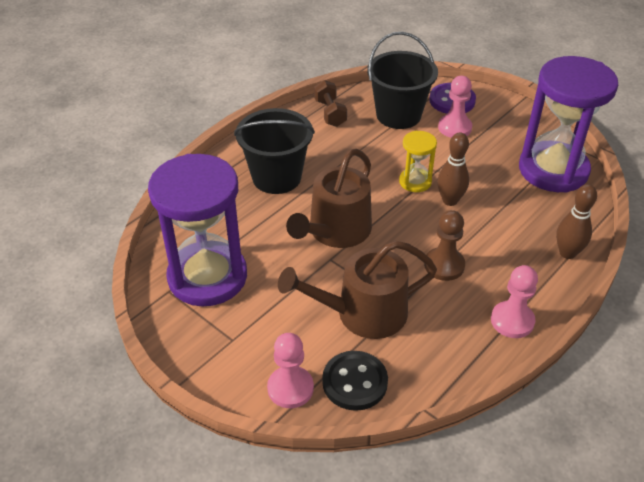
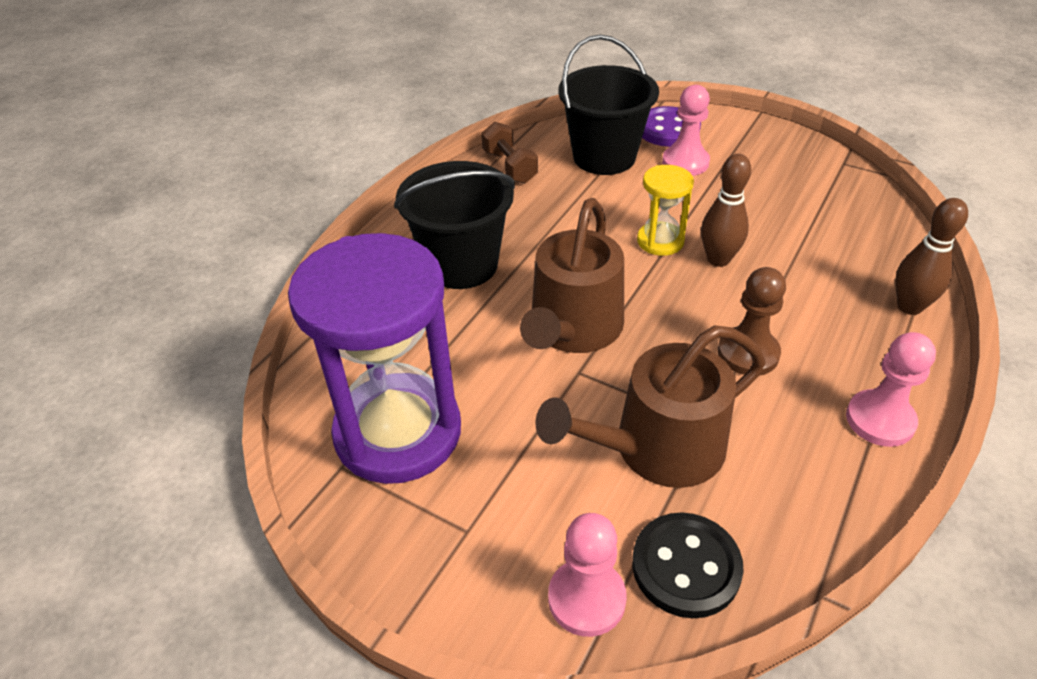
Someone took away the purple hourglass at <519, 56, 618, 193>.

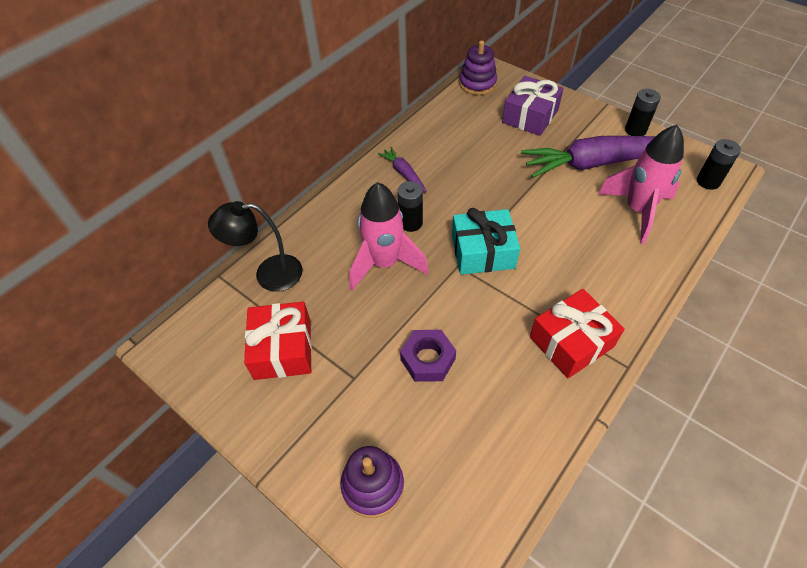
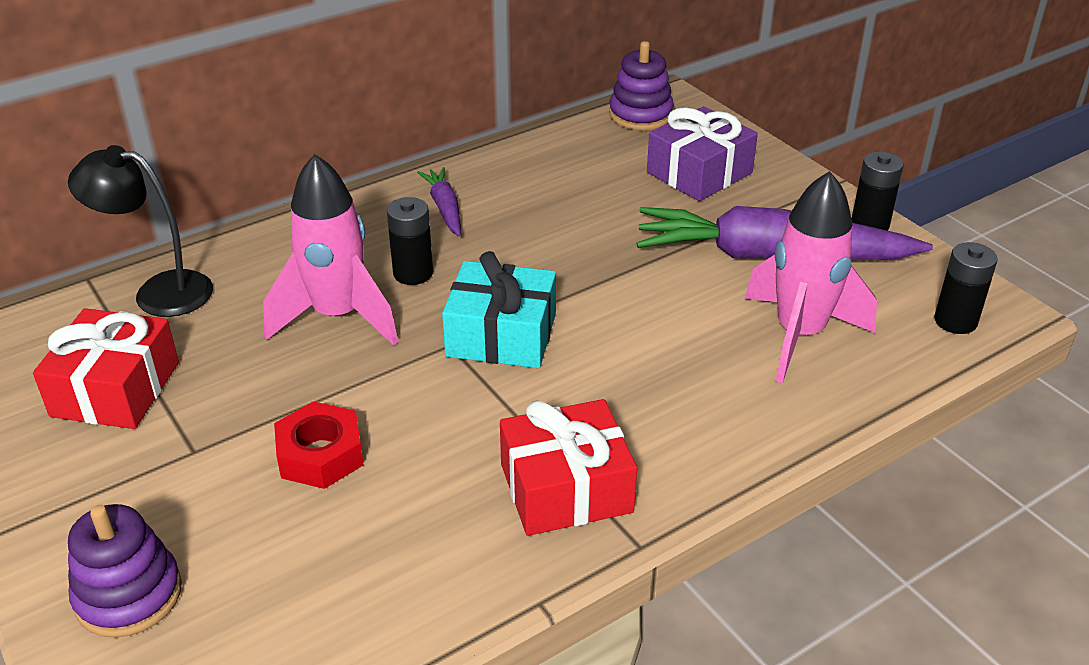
Someone repainted the purple nut at <400, 330, 456, 382>, which became the red nut at <274, 401, 364, 489>.

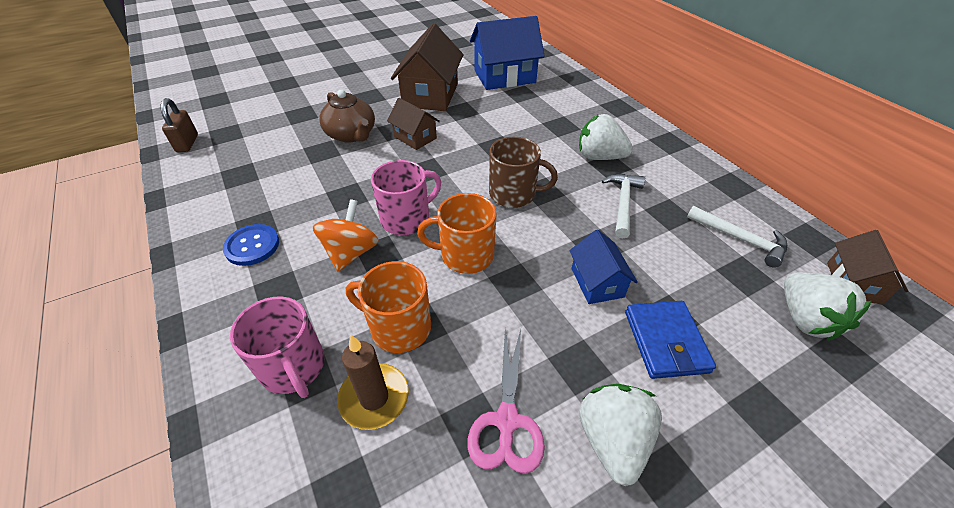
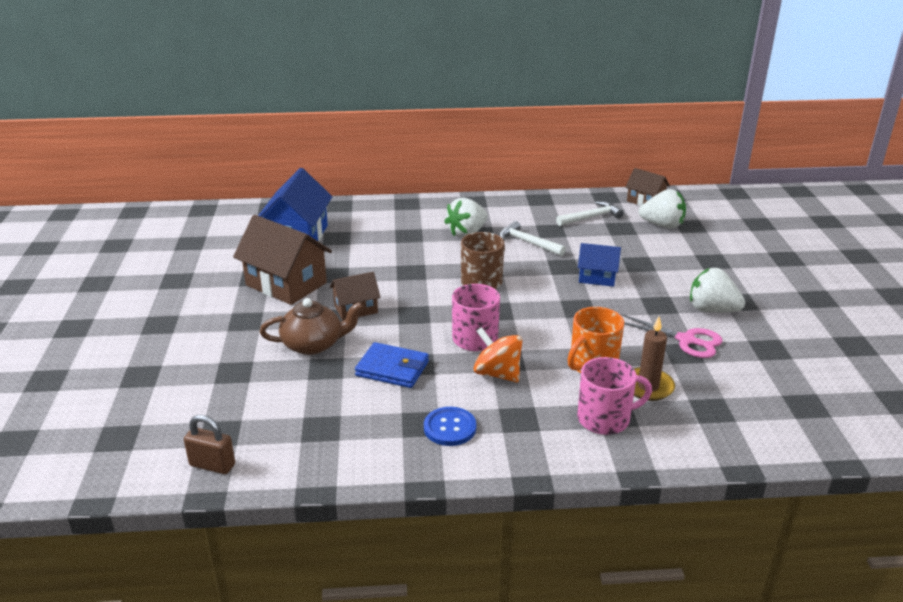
Someone took away the orange mug at <417, 193, 497, 274>.
Someone carried the blue wallet from <625, 301, 716, 379> to <355, 342, 429, 388>.

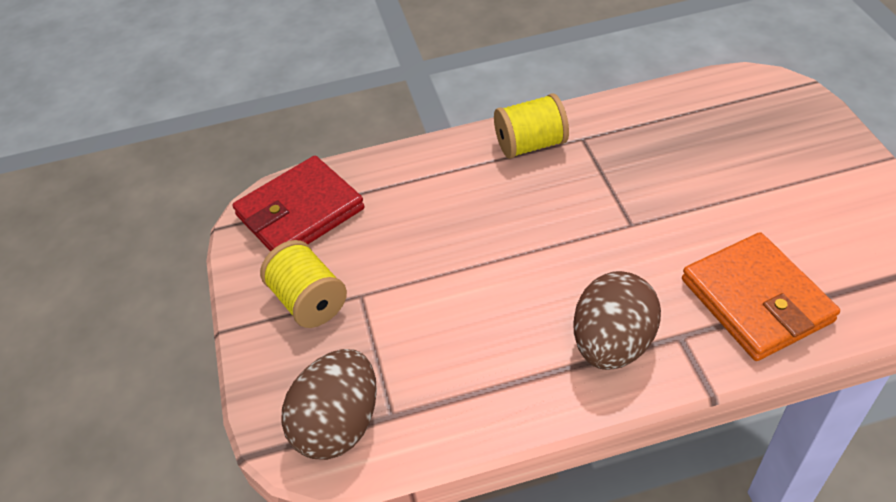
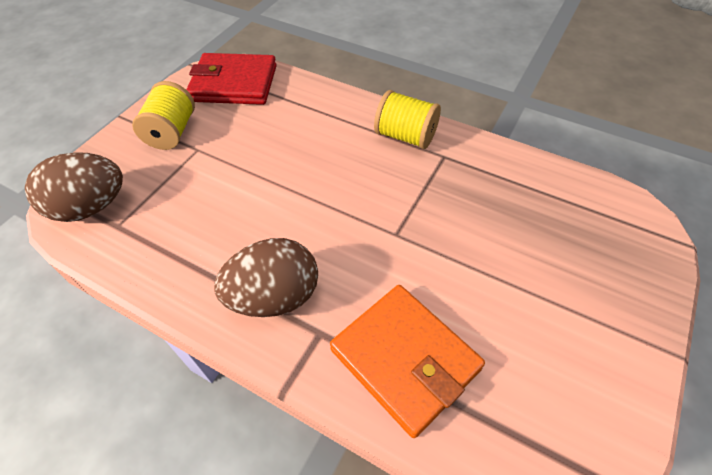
Someone rotated the orange wallet at <682, 232, 840, 361> by 60 degrees counterclockwise.

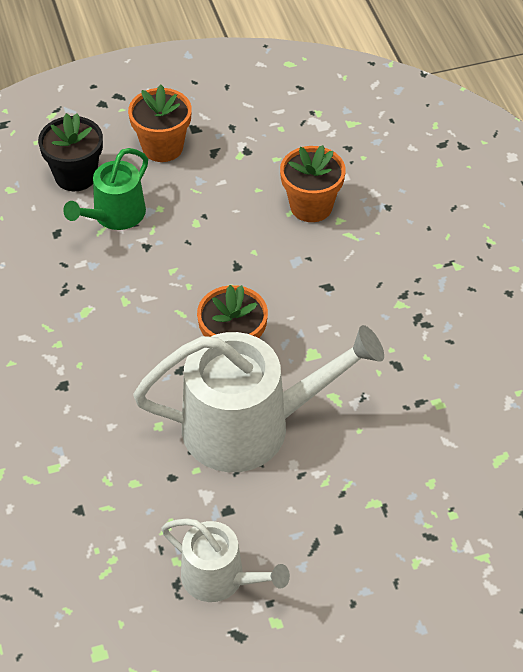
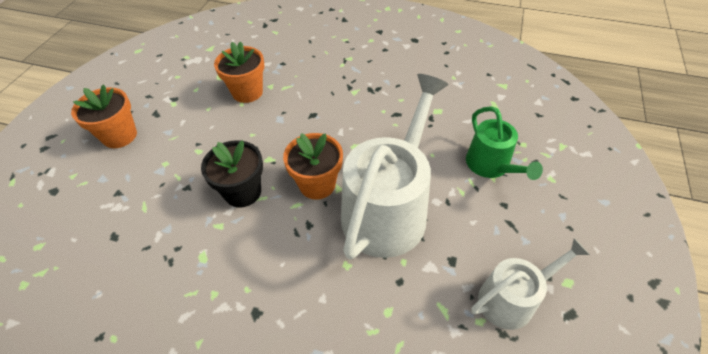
Someone carried the black flower pot from <38, 113, 103, 191> to <201, 140, 263, 208>.
Someone carried the green watering can from <63, 148, 148, 230> to <466, 106, 543, 180>.

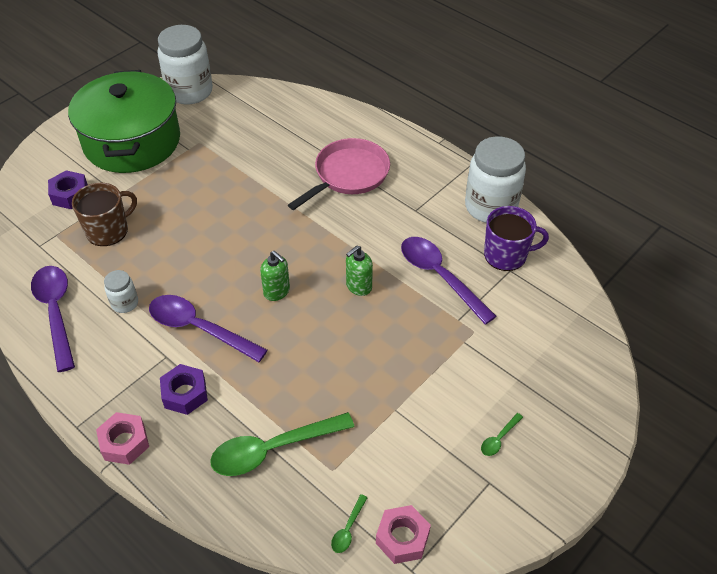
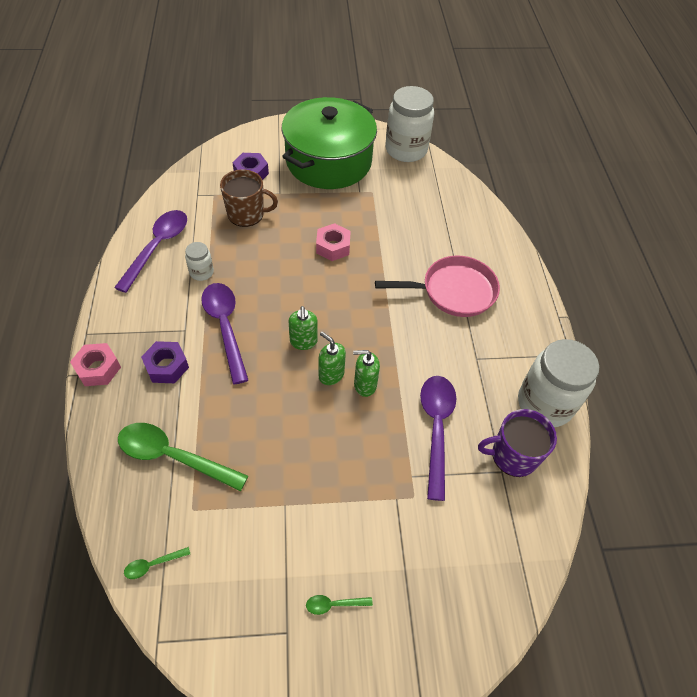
Someone carried the pink nut from <376, 505, 431, 564> to <316, 223, 351, 261>.
Someone rotated the purple mug at <484, 206, 549, 271> by 135 degrees clockwise.
Someone put down the green soap dispenser at <319, 332, 346, 385>.

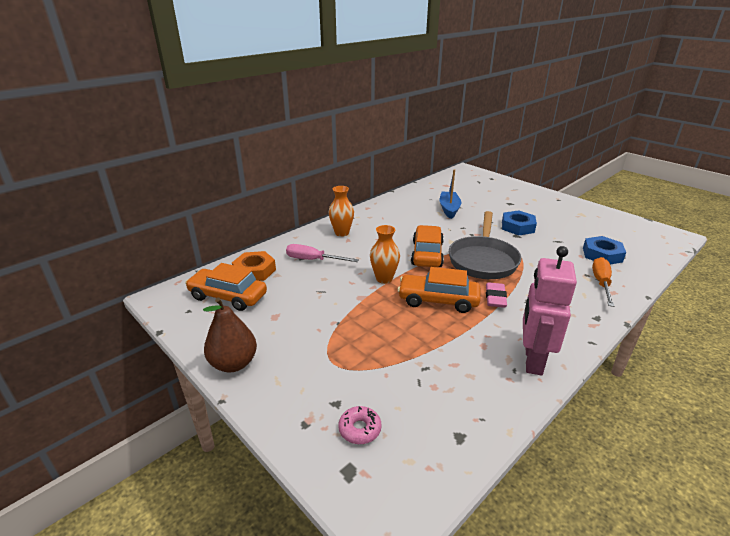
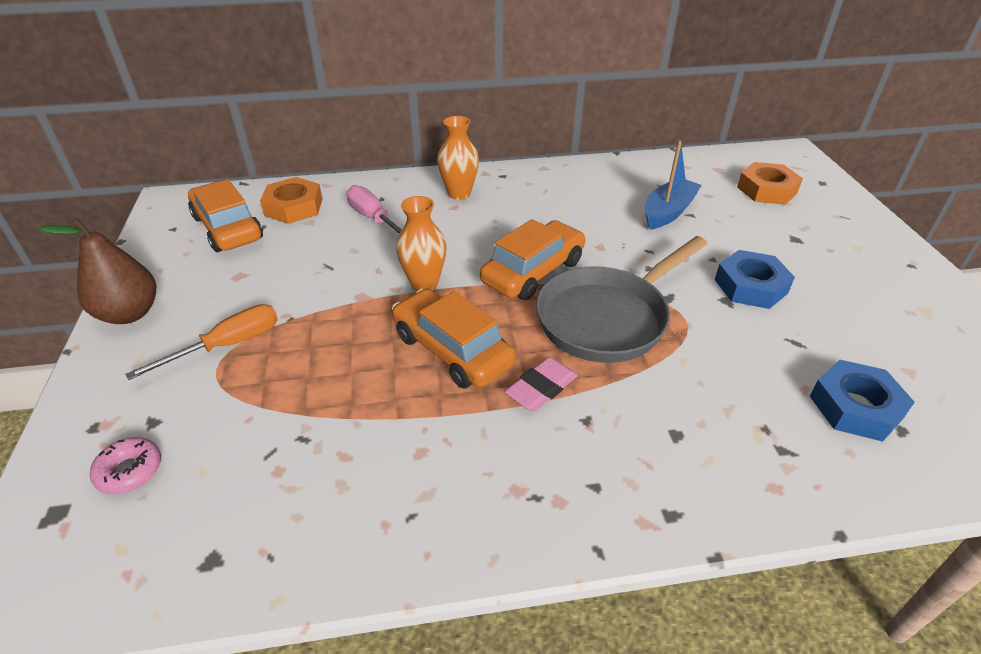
Someone took away the pink robot at <523, 246, 577, 376>.
Someone carried the orange screwdriver from <592, 257, 614, 307> to <125, 304, 278, 380>.
Someone put down the orange nut at <737, 162, 803, 205>.

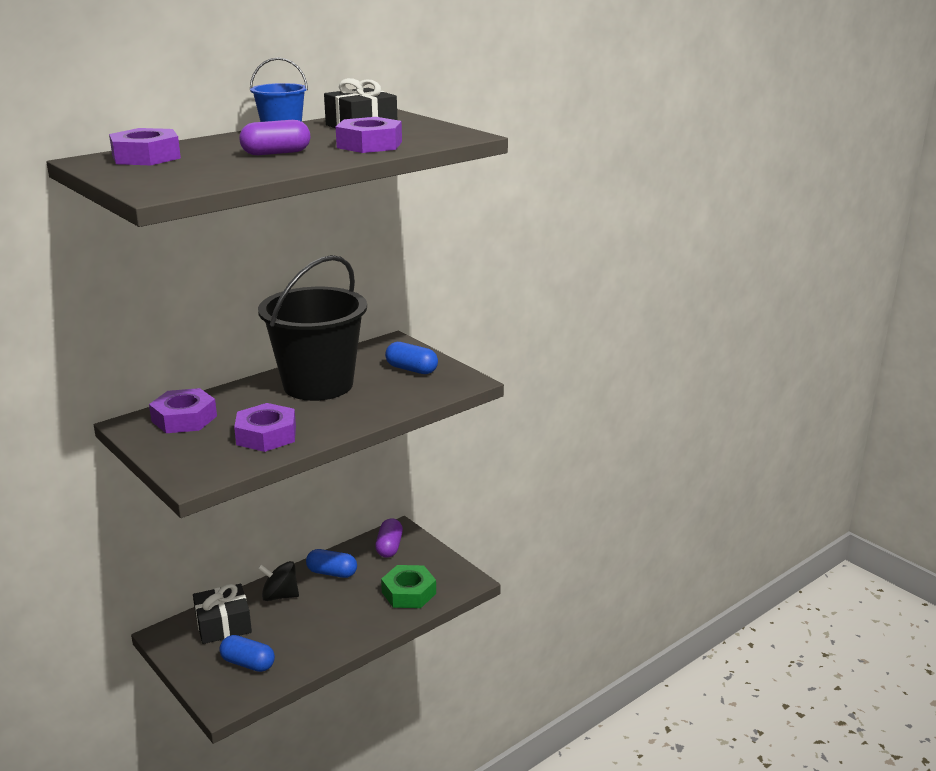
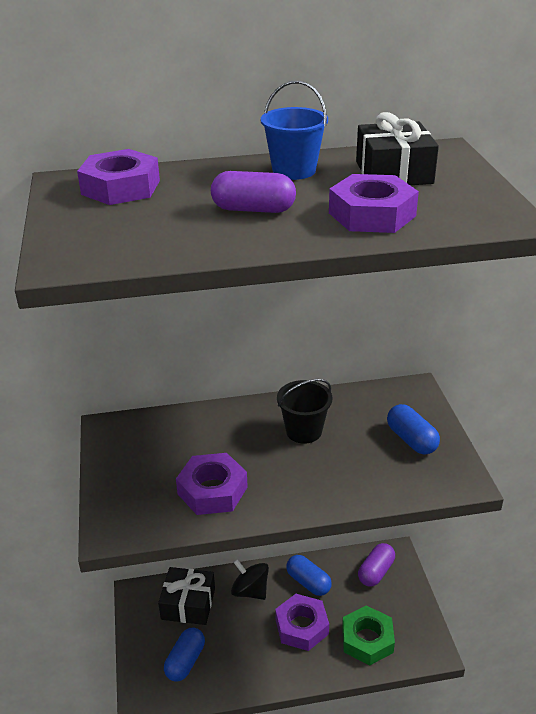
Someone carried the purple nut from <149, 388, 217, 433> to <275, 594, 329, 651>.
Someone rotated the blue capsule at <219, 635, 275, 672> by 60 degrees clockwise.
Someone scaled the black bucket at <258, 255, 367, 401> by 0.48.

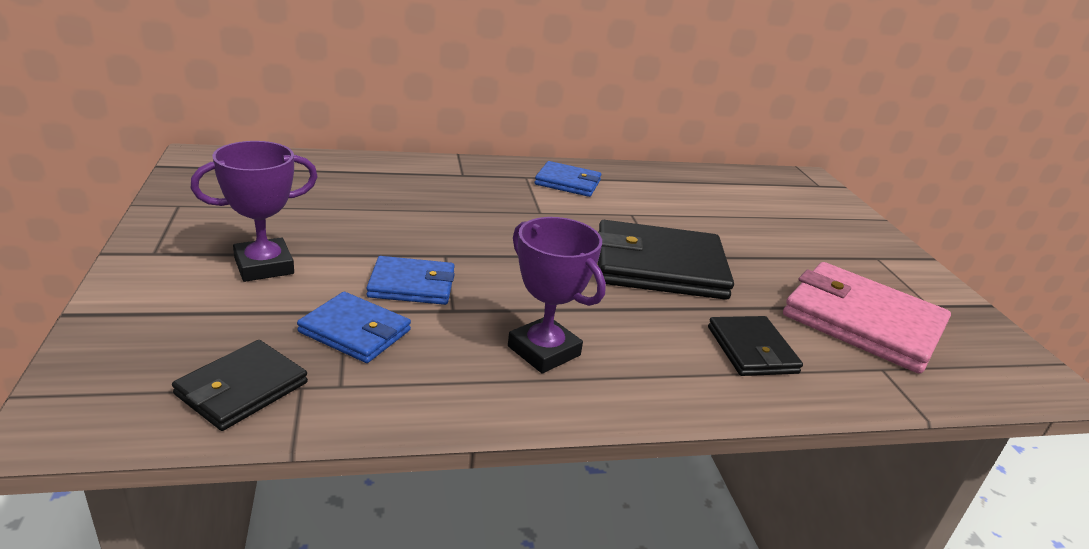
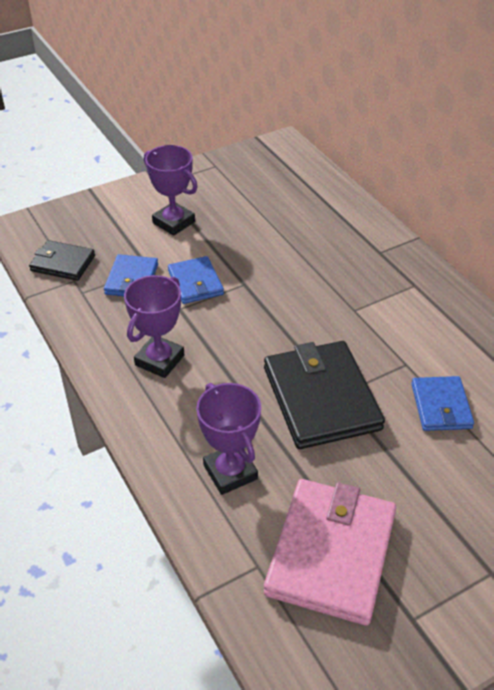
Someone carried the blue wallet from <535, 161, 602, 197> to <411, 376, 474, 431>.
Someone swapped the black wallet at <708, 316, 803, 376> for the purple trophy at <196, 383, 261, 495>.

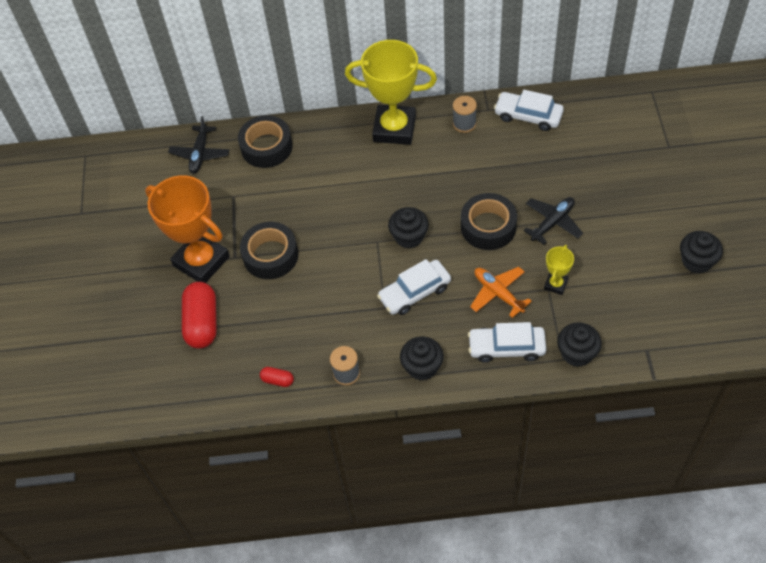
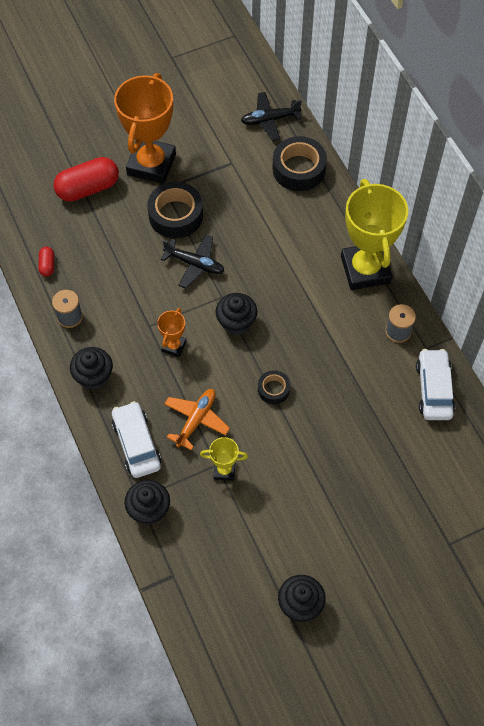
Someone swapped the white car at <377, 259, 451, 315> for the orange trophy at <157, 308, 187, 357>.
Someone scaled the black tape at <461, 193, 517, 250> by 0.54.
Someone carried the black plane from <523, 197, 583, 245> to <161, 234, 224, 289>.

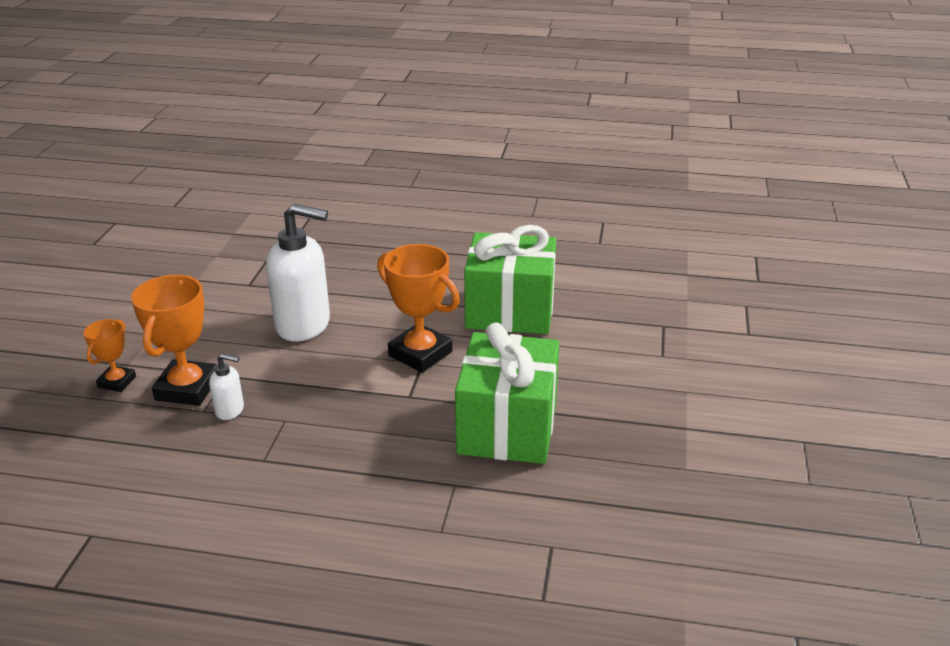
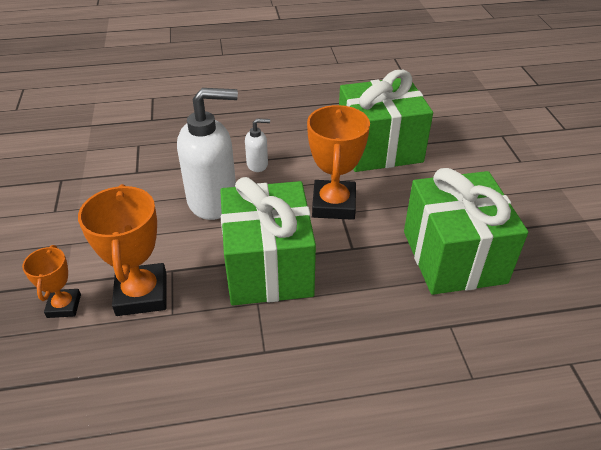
Someone carried the white soap dispenser from <209, 353, 244, 420> to <245, 118, 270, 172>.
Someone rotated the orange trophy at <377, 244, 460, 373> by 75 degrees clockwise.
Someone put down the green gift at <220, 177, 316, 305>.

